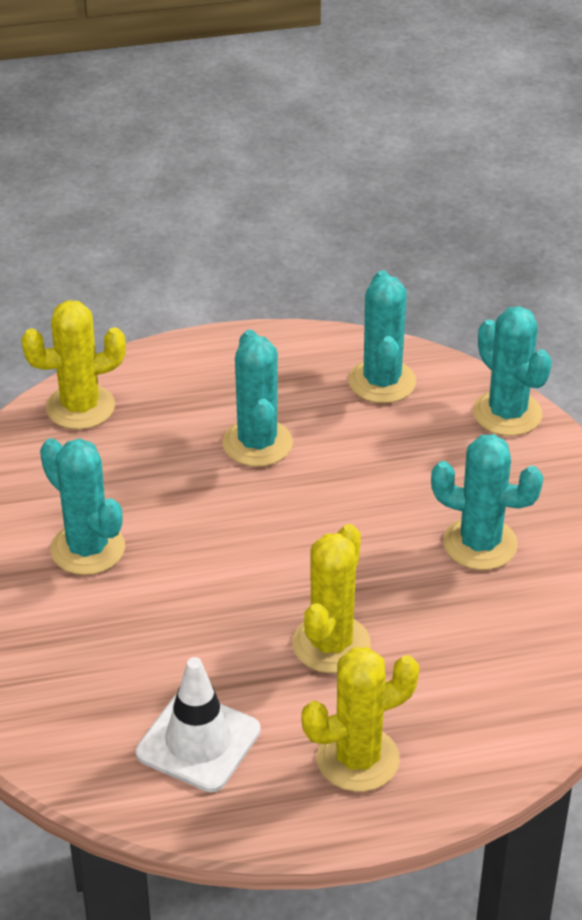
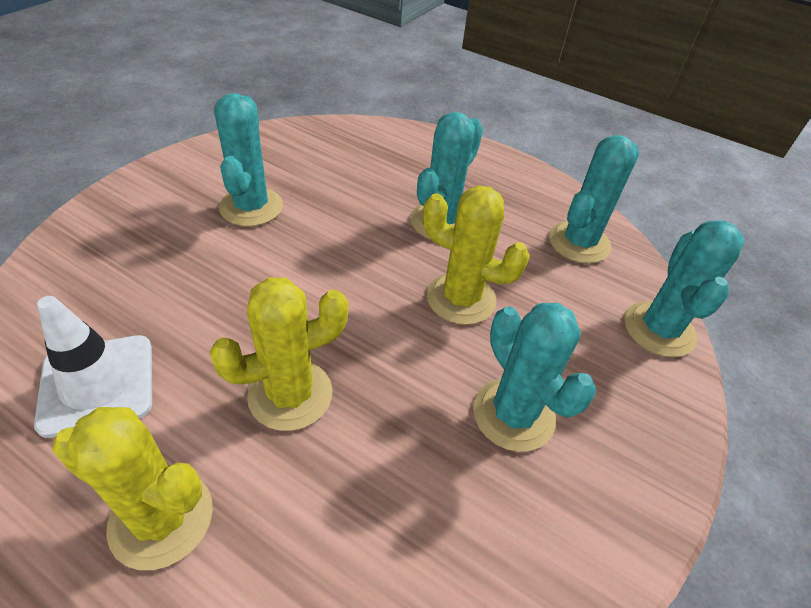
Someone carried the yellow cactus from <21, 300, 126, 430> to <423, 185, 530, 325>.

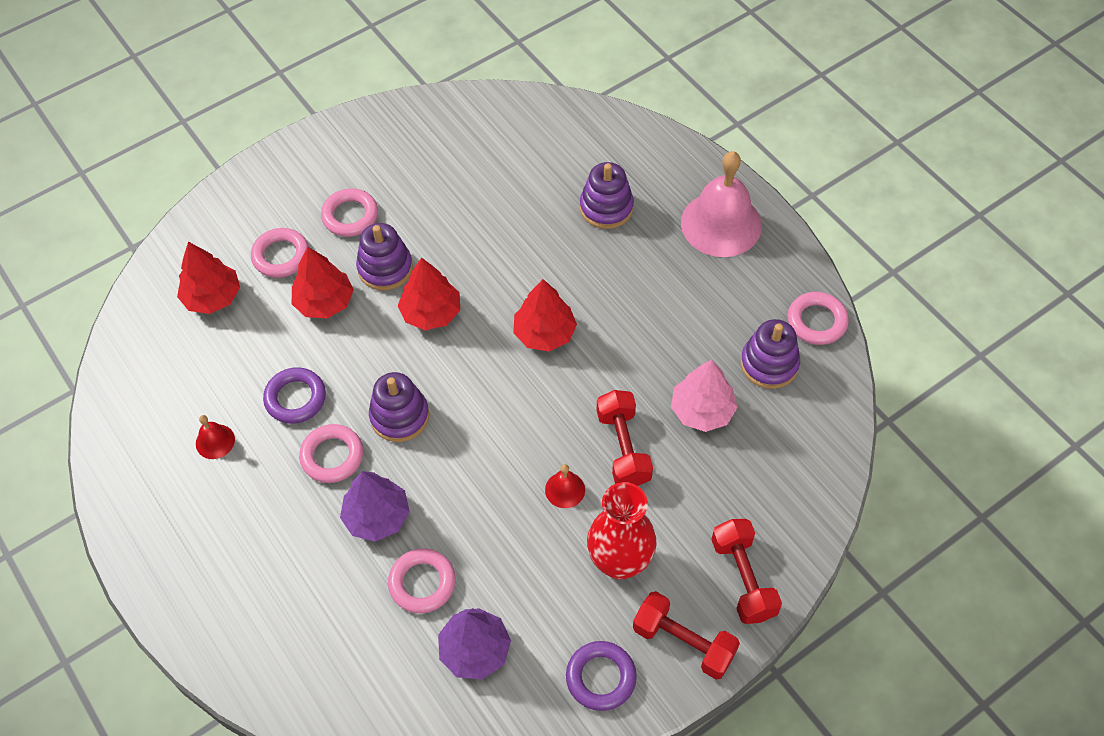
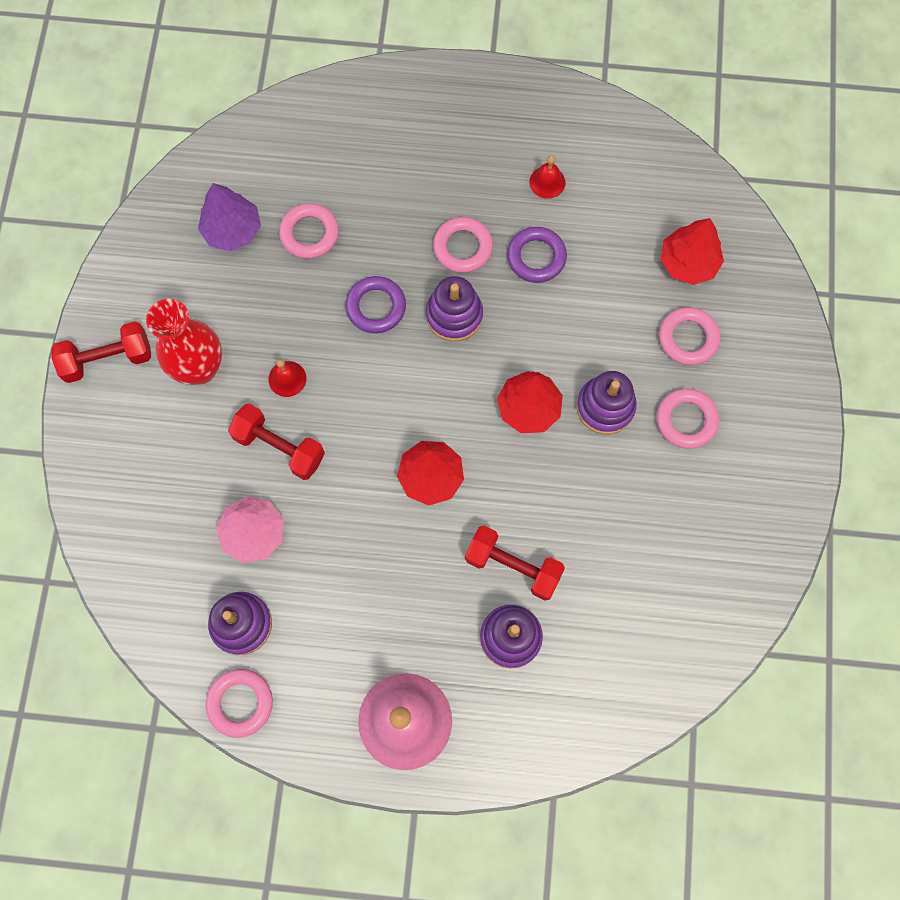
Someone took away the red tree at <292, 247, 354, 319>.
Someone took away the purple tree at <340, 471, 410, 542>.
Someone carried the purple ring from <566, 641, 637, 711> to <345, 276, 406, 333>.
Someone carried the red dumbbell from <711, 519, 782, 624> to <465, 526, 565, 600>.

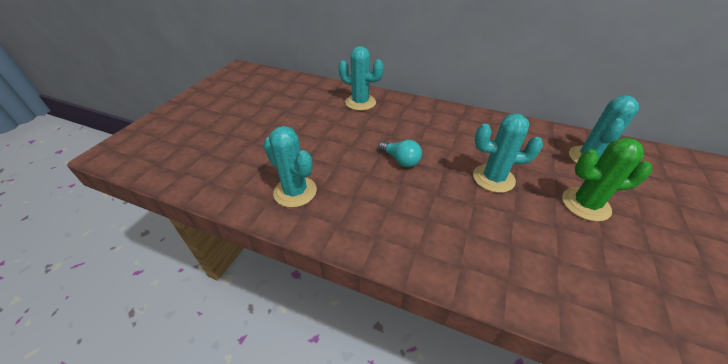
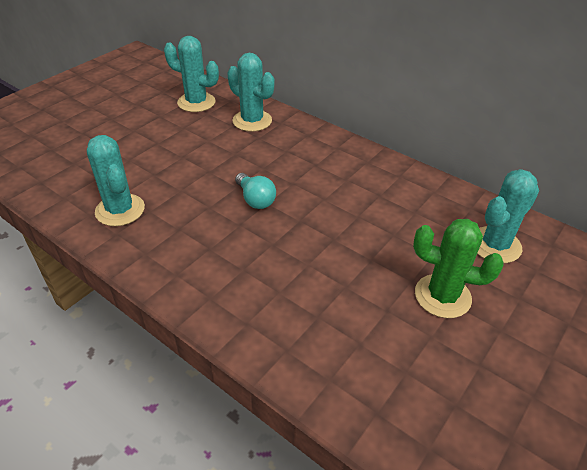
Someone carried the turquoise cactus from <473, 114, 543, 193> to <164, 36, 219, 112>.

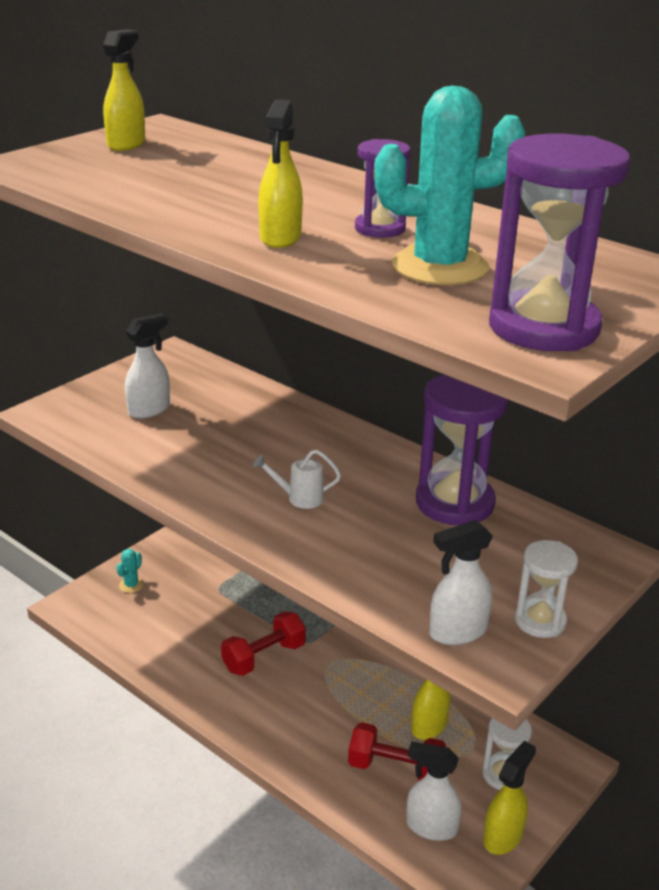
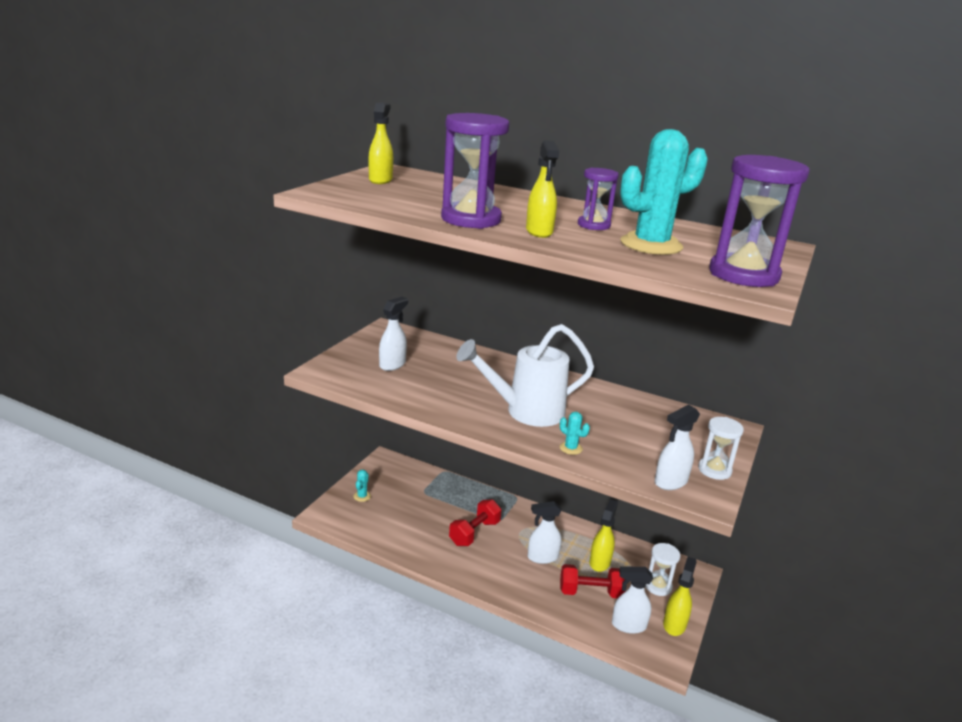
Someone scaled the white watering can at <253, 449, 341, 509> by 2.43.
Someone carried the purple hourglass from <416, 374, 508, 525> to <441, 113, 509, 229>.
Someone put down the white spray bottle at <528, 501, 562, 564>.
Someone put down the turquoise cactus at <560, 412, 590, 455>.

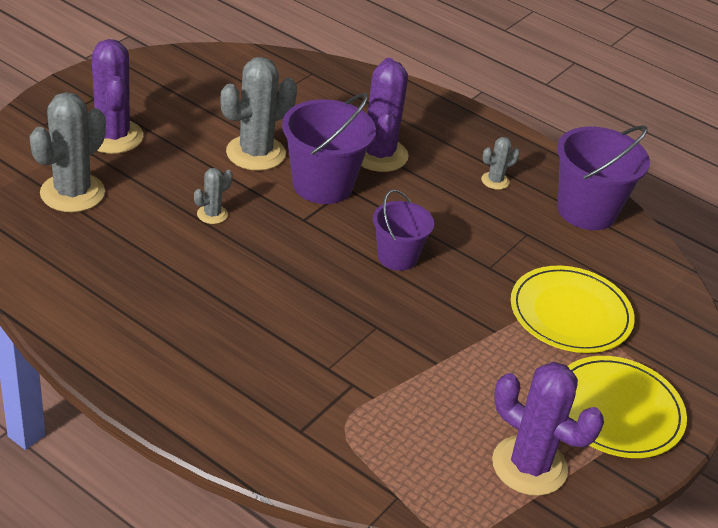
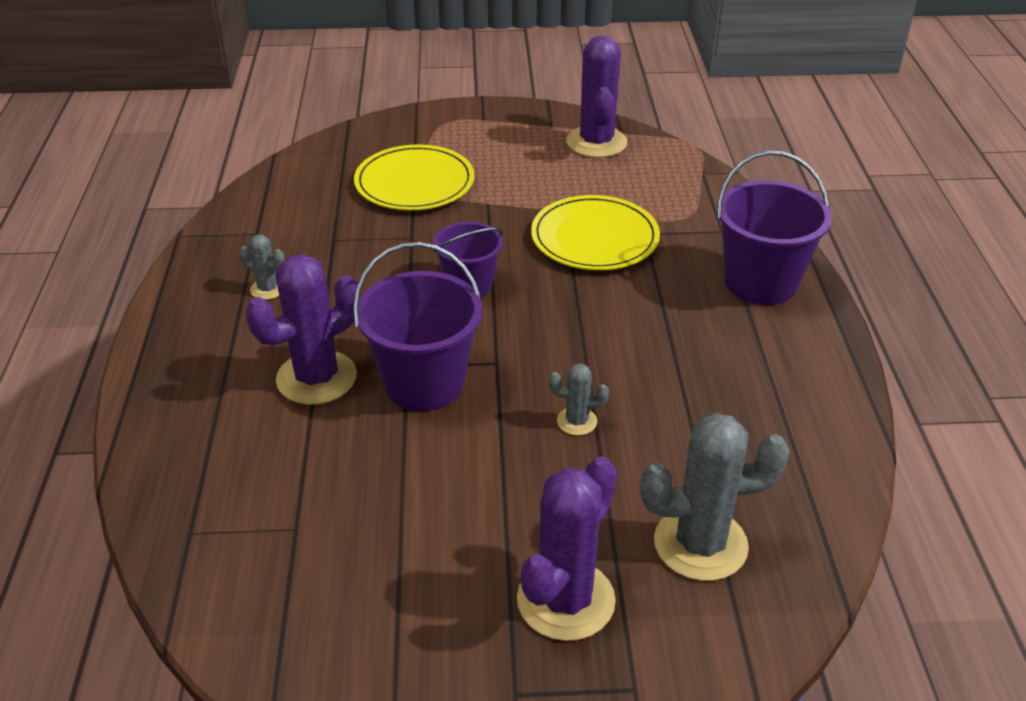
Someone took away the grey cactus at <220, 57, 297, 171>.
Someone carried the purple bucket from <557, 125, 650, 230> to <717, 151, 832, 305>.
Someone carried the yellow plate from <568, 356, 687, 458> to <531, 195, 660, 270>.

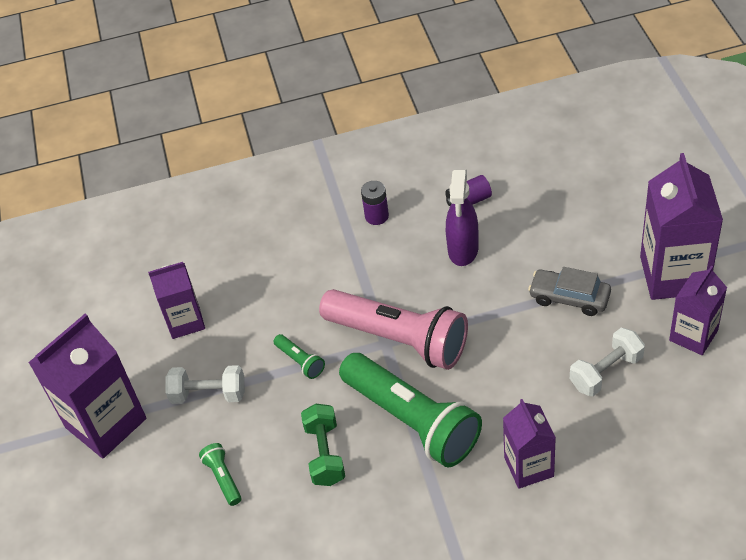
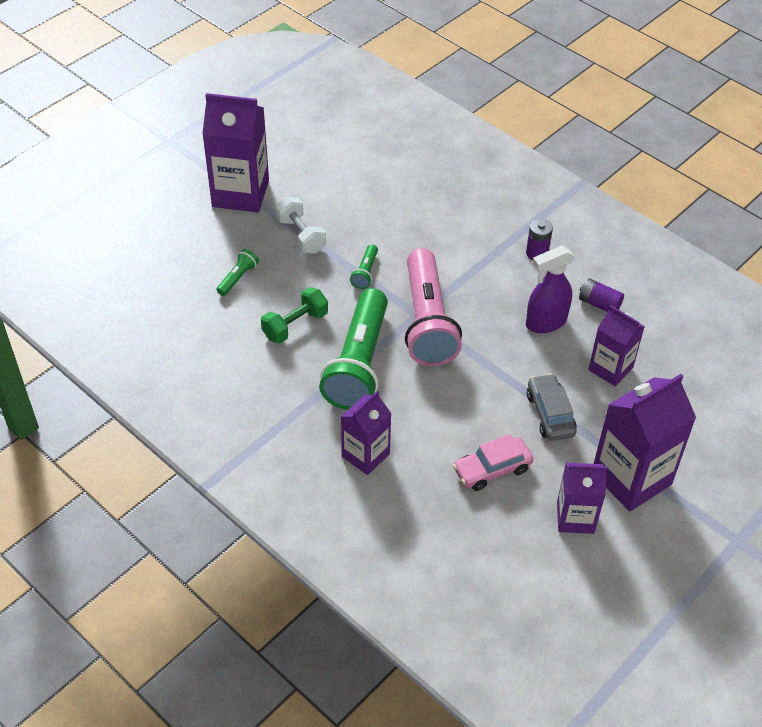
Someone carried the purple carton from <148, 262, 205, 339> to <588, 305, 645, 386>.
Someone swapped the white dumbbell at <570, 328, 645, 396> for the pink car at <453, 434, 534, 491>.

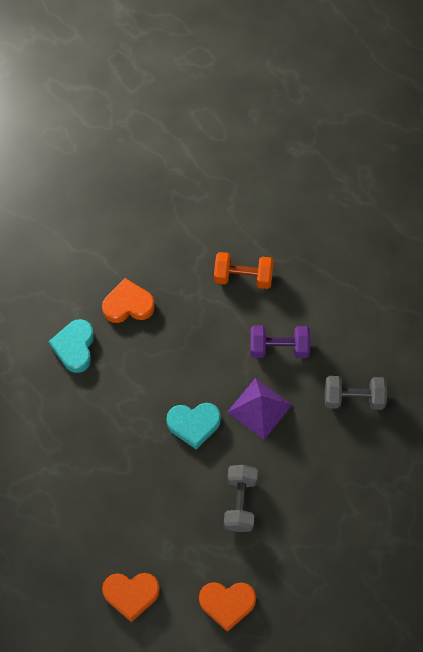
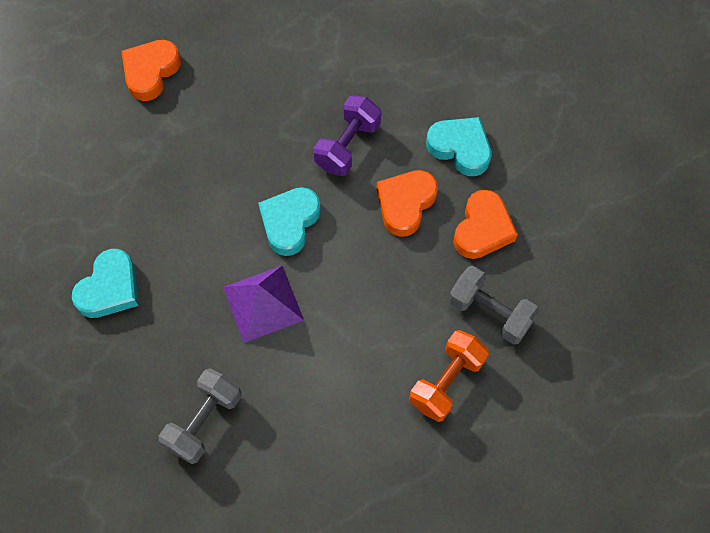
Someone carried the orange heart from <199, 582, 256, 632> to <376, 170, 438, 237>.
Someone carried the grey dumbbell from <224, 465, 258, 532> to <449, 266, 539, 345>.
Someone carried the purple dumbbell from <250, 325, 310, 358> to <313, 95, 381, 176>.
Someone put down the turquoise heart at <72, 249, 139, 318>.

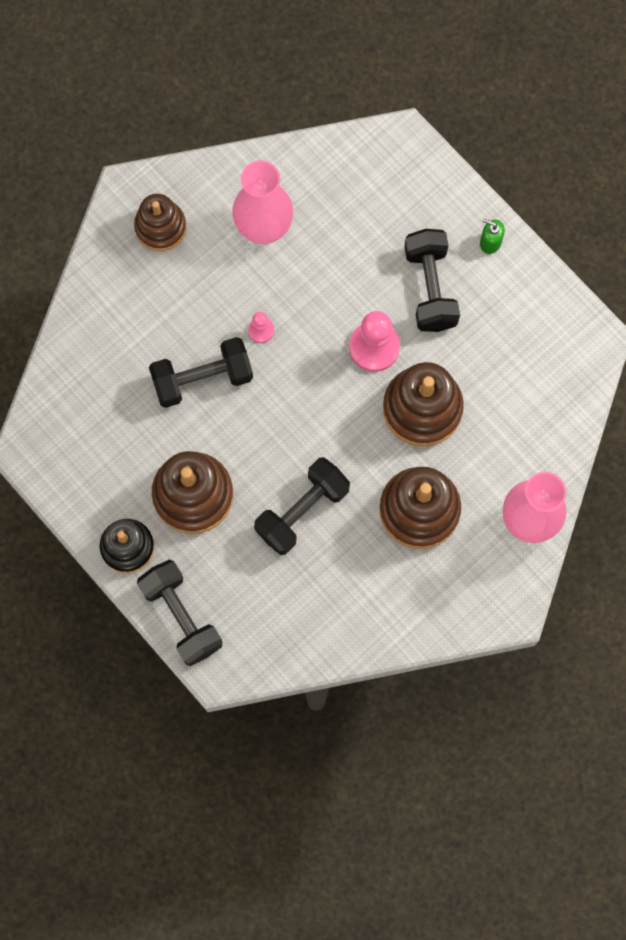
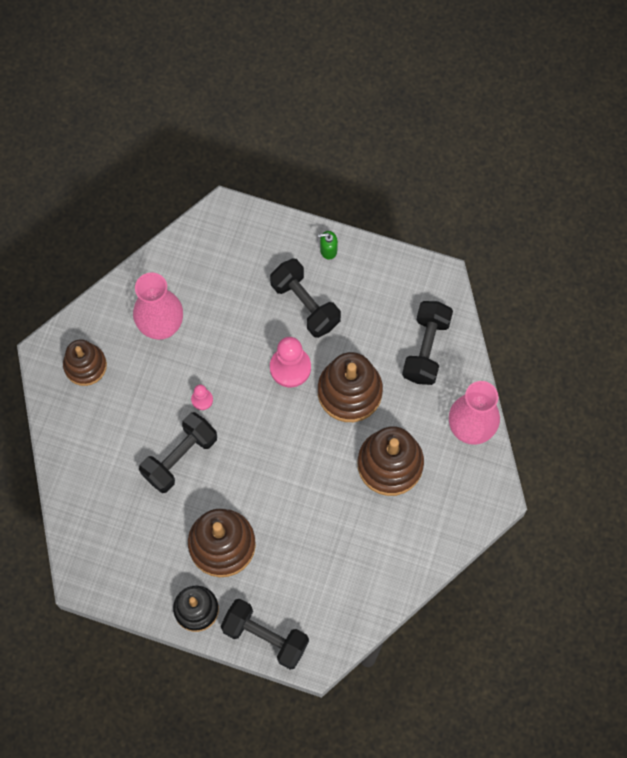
Someone carried the black dumbbell from <254, 457, 350, 555> to <402, 301, 453, 385>.

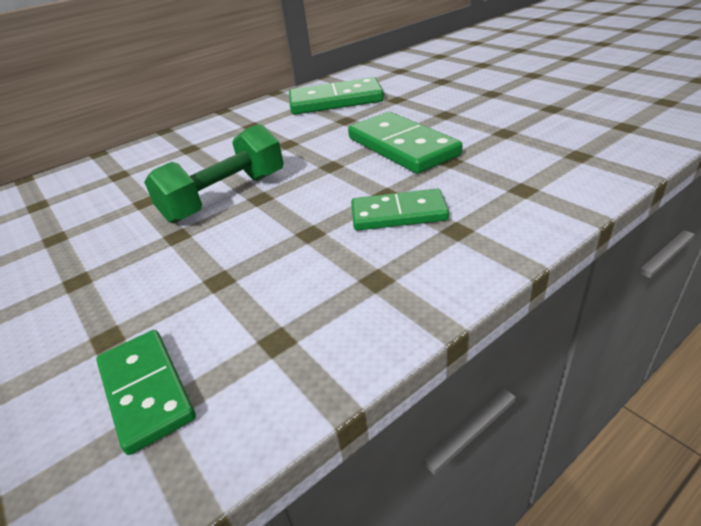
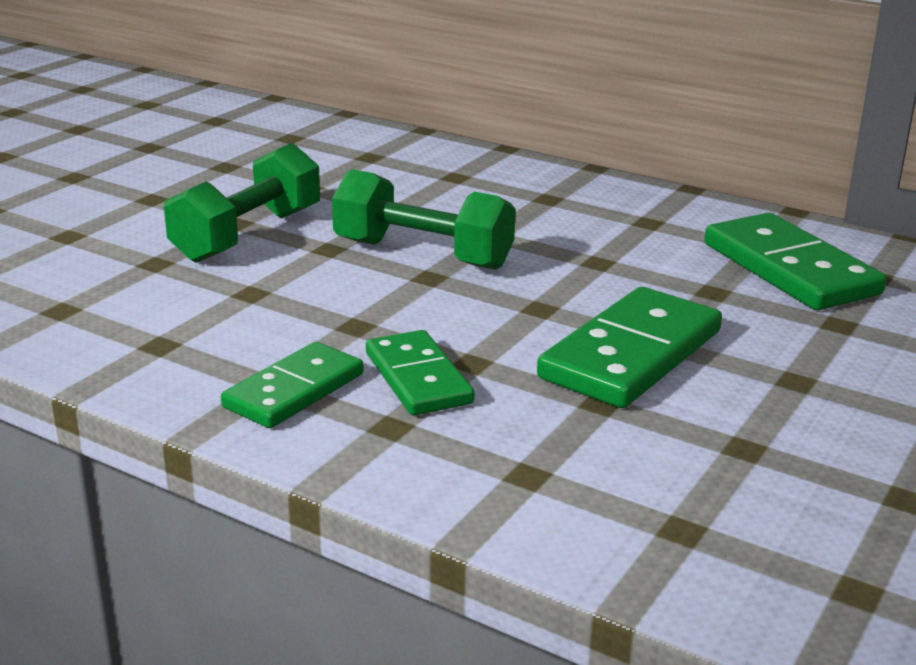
Someone carried the green domino from <96, 330, 196, 455> to <221, 342, 364, 428>.
Someone put down the green dumbbell at <164, 143, 320, 263>.

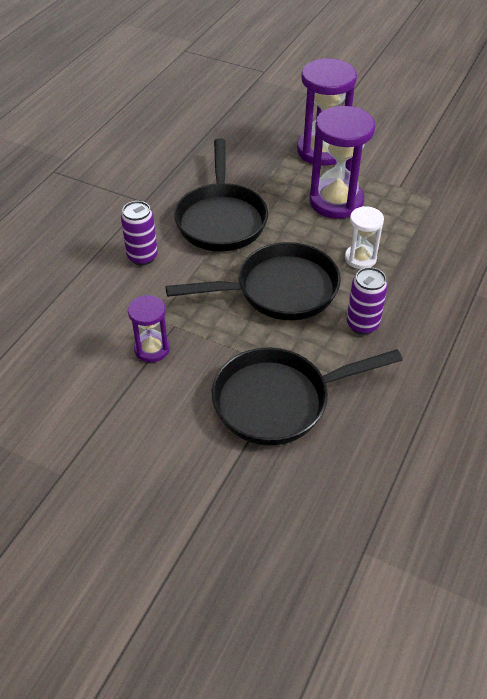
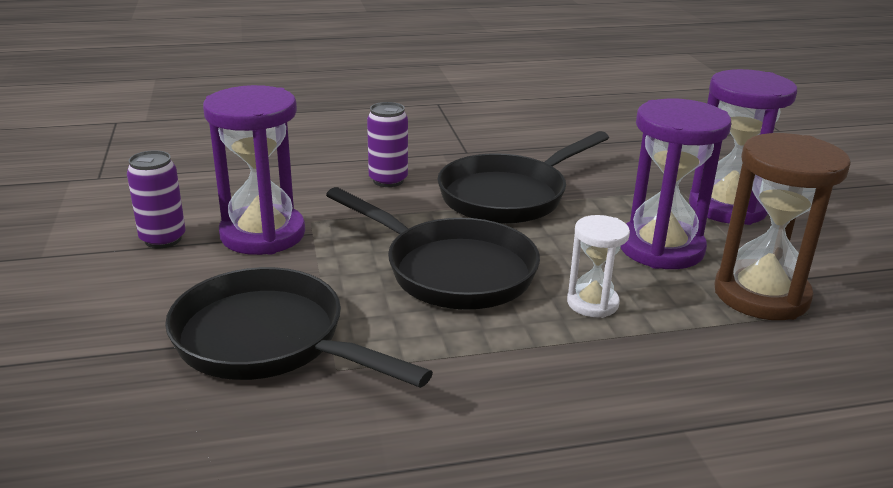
Someone scaled the purple hourglass at <128, 295, 170, 362> by 1.83.
Someone carried the purple can from <347, 267, 388, 335> to <127, 150, 185, 248>.
Someone put down the brown hourglass at <714, 133, 851, 320>.

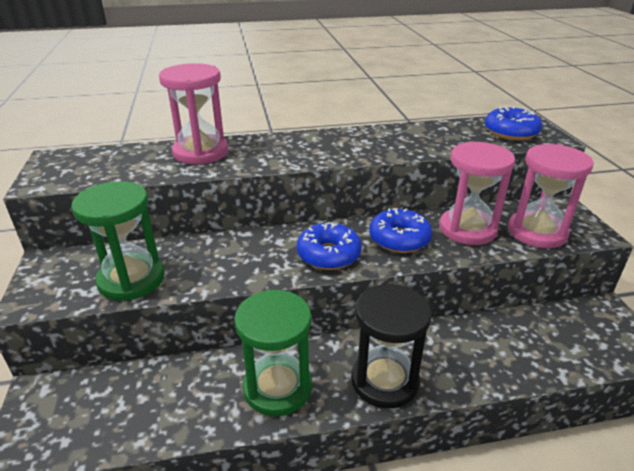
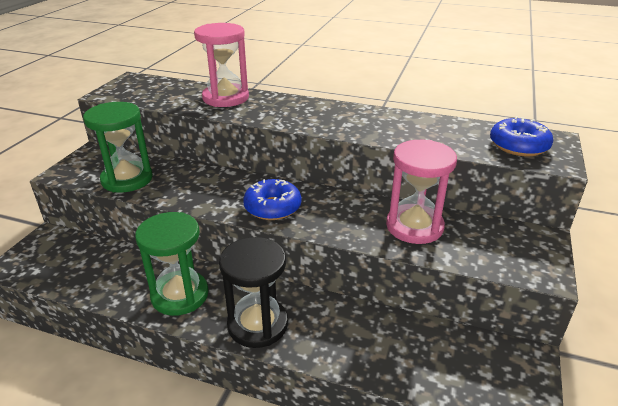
Someone took away the blue donut at <369, 208, 432, 253>.
Someone took away the pink hourglass at <508, 144, 594, 248>.

